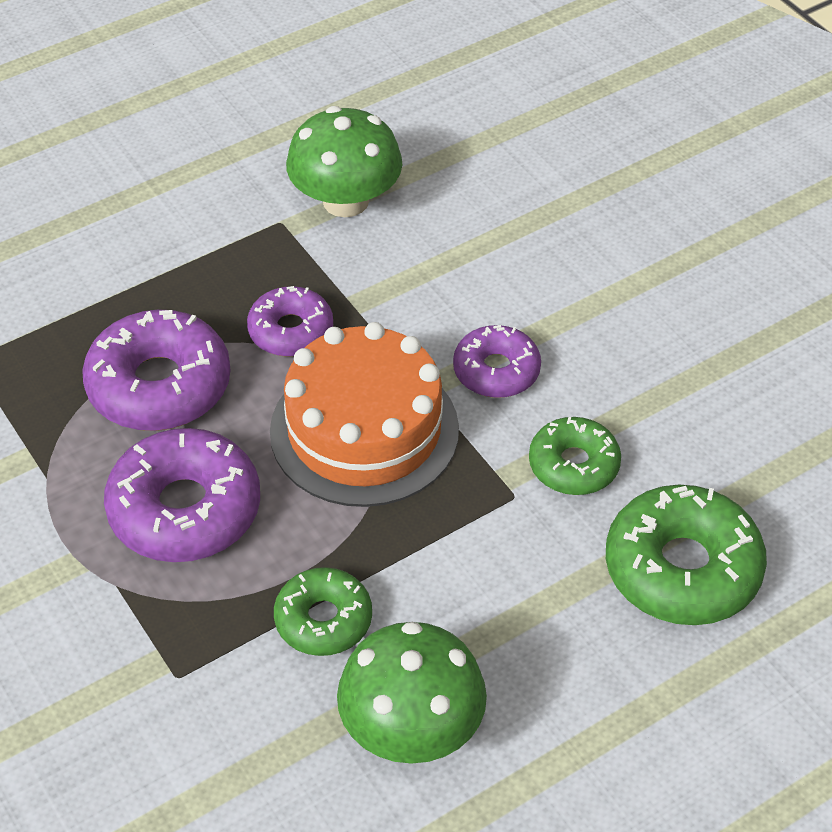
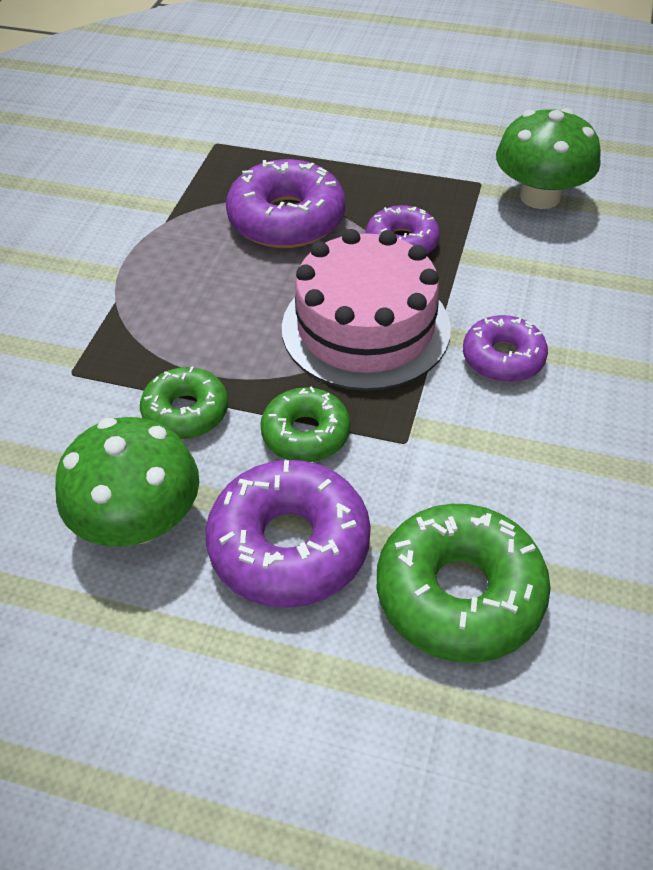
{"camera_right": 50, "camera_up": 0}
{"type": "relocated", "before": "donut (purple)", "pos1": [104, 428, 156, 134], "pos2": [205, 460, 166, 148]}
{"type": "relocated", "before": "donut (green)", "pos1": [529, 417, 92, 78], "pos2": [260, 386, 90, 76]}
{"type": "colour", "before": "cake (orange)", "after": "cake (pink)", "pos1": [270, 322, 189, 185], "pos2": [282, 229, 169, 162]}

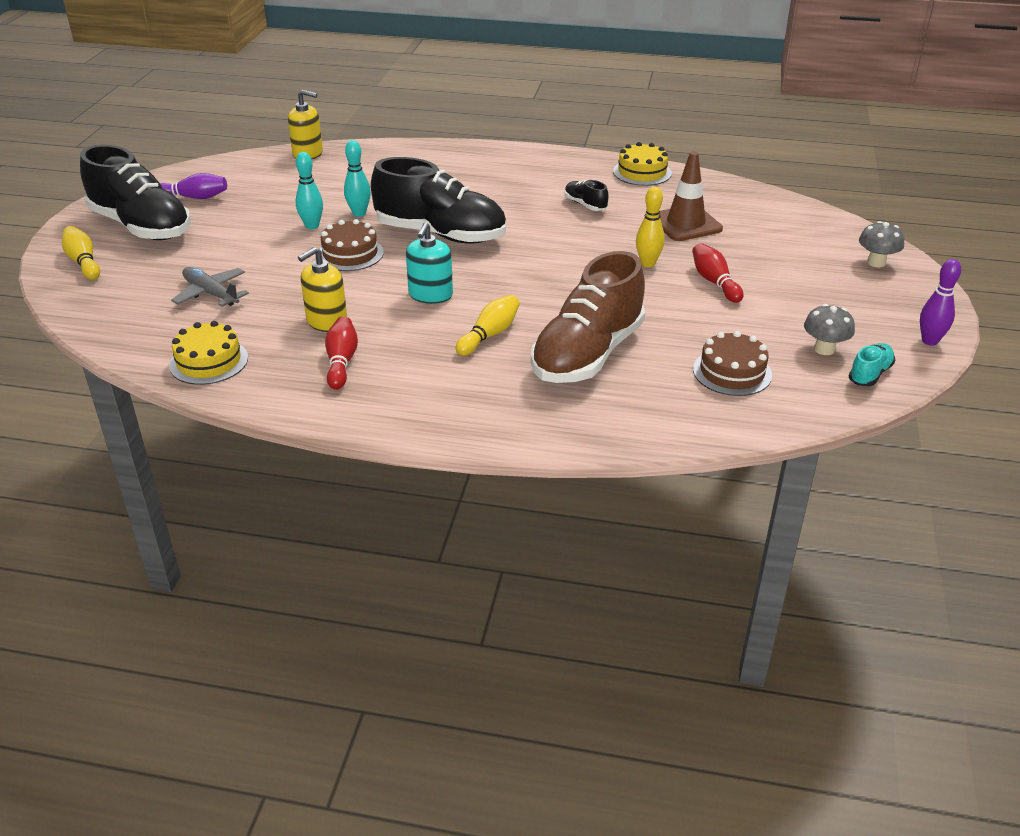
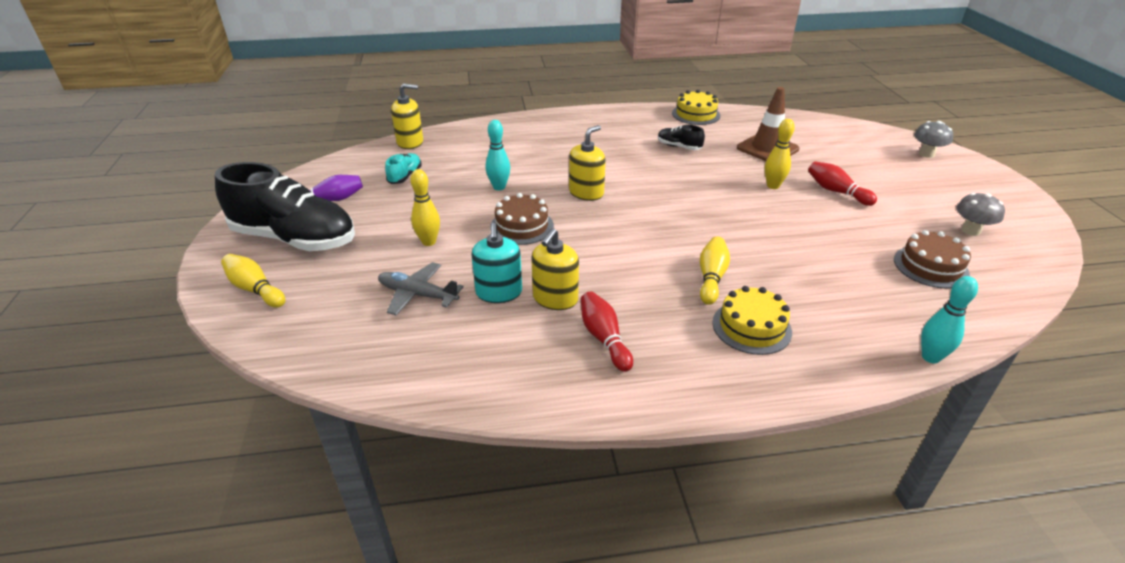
{"camera_right": -20, "camera_up": 0}
{"type": "relocated", "before": "shoe (turquoise)", "pos1": [848, 343, 47, 44], "pos2": [385, 153, 37, 31]}
{"type": "appeared", "after": "bowling pin (yellow)", "pos2": [410, 169, 30, 77]}
{"type": "relocated", "before": "soap dispenser (turquoise)", "pos1": [406, 222, 47, 82], "pos2": [471, 223, 51, 80]}
{"type": "exchanged", "before": "shoe (black)", "after": "soap dispenser (yellow)", "pos1": [371, 157, 135, 86], "pos2": [569, 125, 37, 76]}
{"type": "relocated", "before": "cake (yellow)", "pos1": [169, 321, 79, 64], "pos2": [713, 286, 79, 69]}
{"type": "relocated", "before": "bowling pin (turquoise)", "pos1": [296, 152, 27, 77], "pos2": [921, 276, 57, 87]}
{"type": "missing", "before": "shoe (brown)", "pos1": [531, 251, 114, 132]}
{"type": "missing", "before": "bowling pin (purple)", "pos1": [920, 259, 41, 87]}

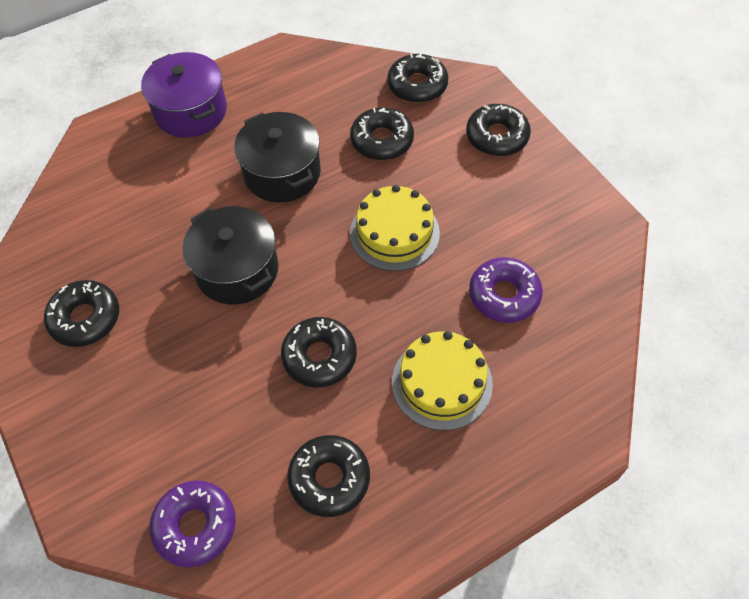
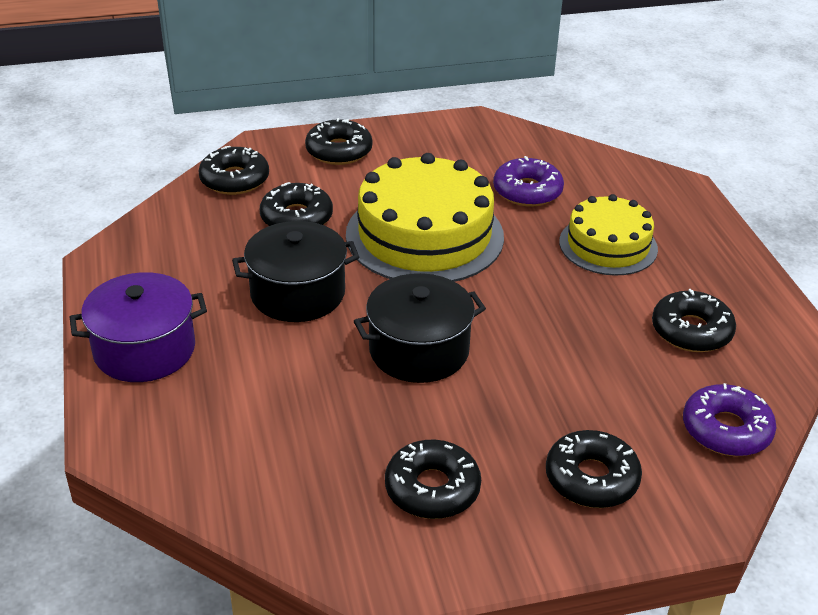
{"camera_right": -75, "camera_up": -20}
{"type": "size", "before": "cake (yellow)", "pos1": [350, 185, 90, 86], "pos2": [346, 153, 158, 129], "scale": 1.63}
{"type": "relocated", "before": "donut (black)", "pos1": [281, 317, 76, 70], "pos2": [546, 430, 96, 78]}

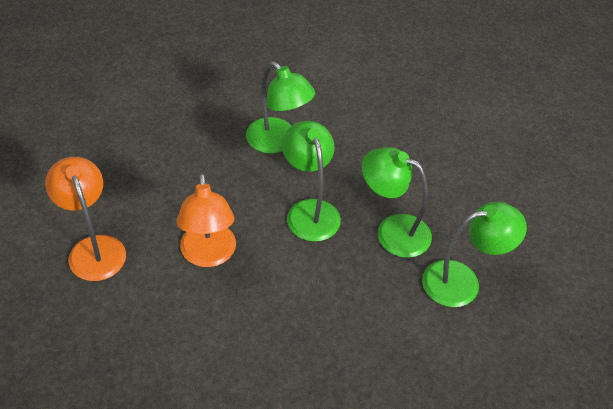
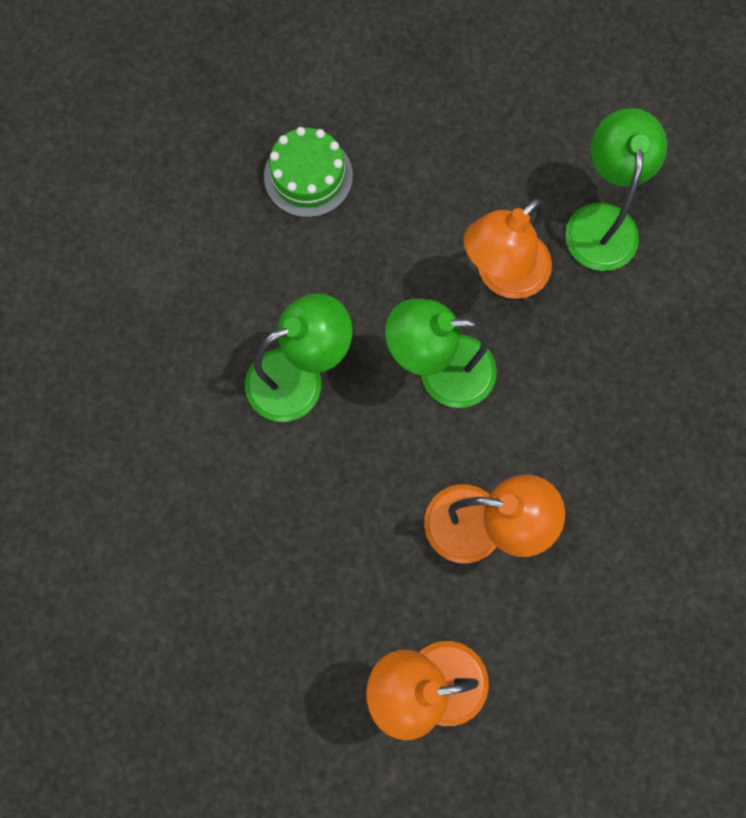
{"camera_right": -70, "camera_up": 25}
{"type": "appeared", "after": "cake (green)", "pos2": [264, 127, 89, 90]}
{"type": "colour", "before": "lamp (green)", "after": "lamp (orange)", "pos1": [362, 147, 70, 111], "pos2": [463, 198, 89, 101]}

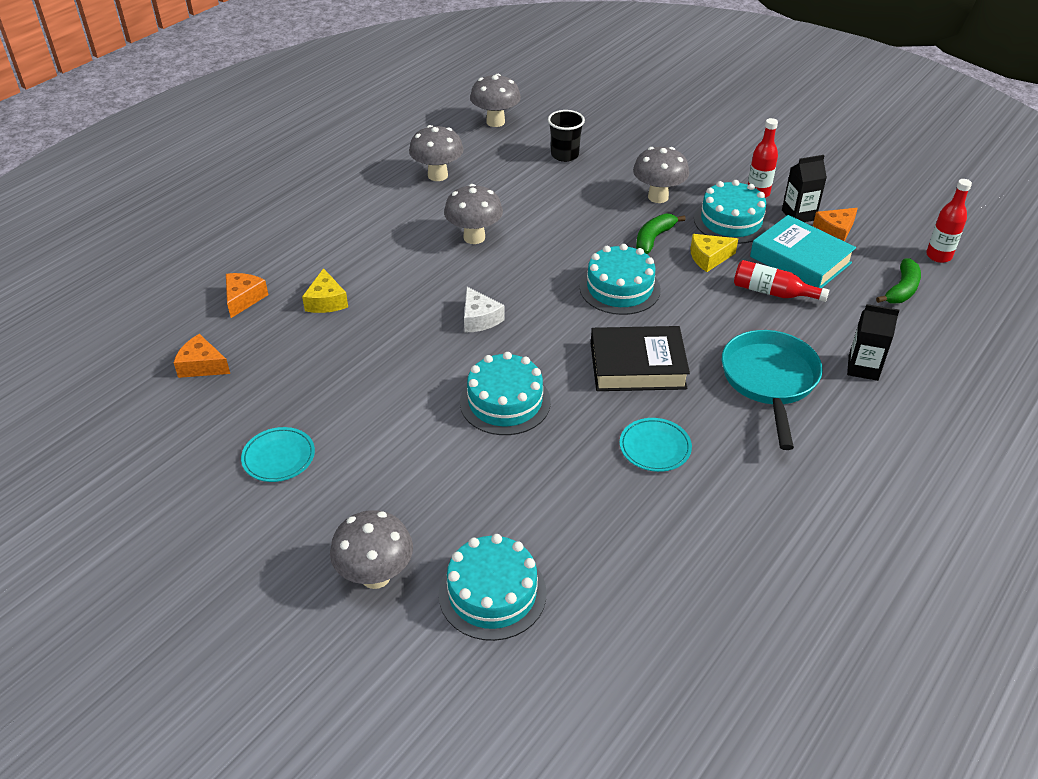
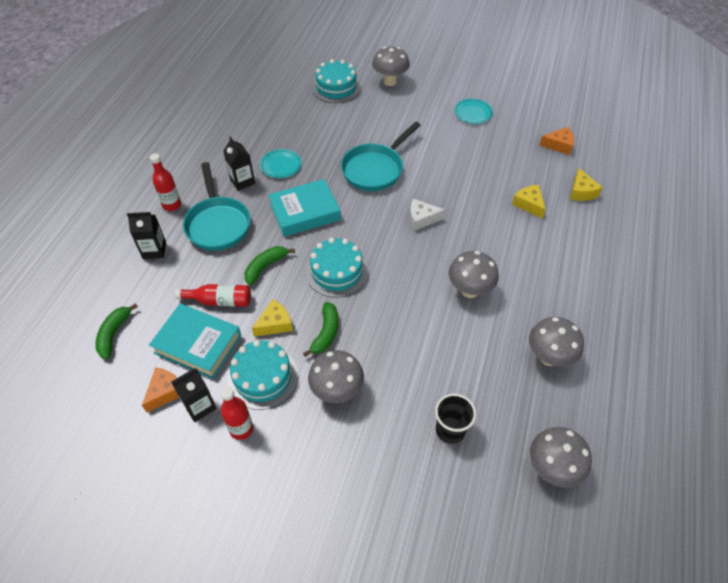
{"camera_right": 160, "camera_up": 10}
{"type": "relocated", "before": "bottle (red)", "pos1": [926, 179, 46, 84], "pos2": [150, 153, 31, 58]}
{"type": "appeared", "after": "carton (black)", "pos2": [223, 136, 32, 55]}
{"type": "appeared", "after": "banana (green)", "pos2": [244, 246, 51, 39]}
{"type": "colour", "before": "book (black)", "after": "book (turquoise)", "pos1": [591, 326, 99, 65], "pos2": [268, 179, 73, 58]}
{"type": "exchanged", "before": "cake (turquoise)", "after": "pan (turquoise)", "pos1": [460, 352, 91, 83], "pos2": [341, 122, 80, 69]}
{"type": "spun", "before": "cheese (white)", "pos1": [464, 287, 41, 46], "pos2": [410, 199, 35, 32], "turn": -45}
{"type": "colour", "before": "cheese (orange)", "after": "cheese (yellow)", "pos1": [226, 273, 42, 45], "pos2": [570, 168, 33, 33]}

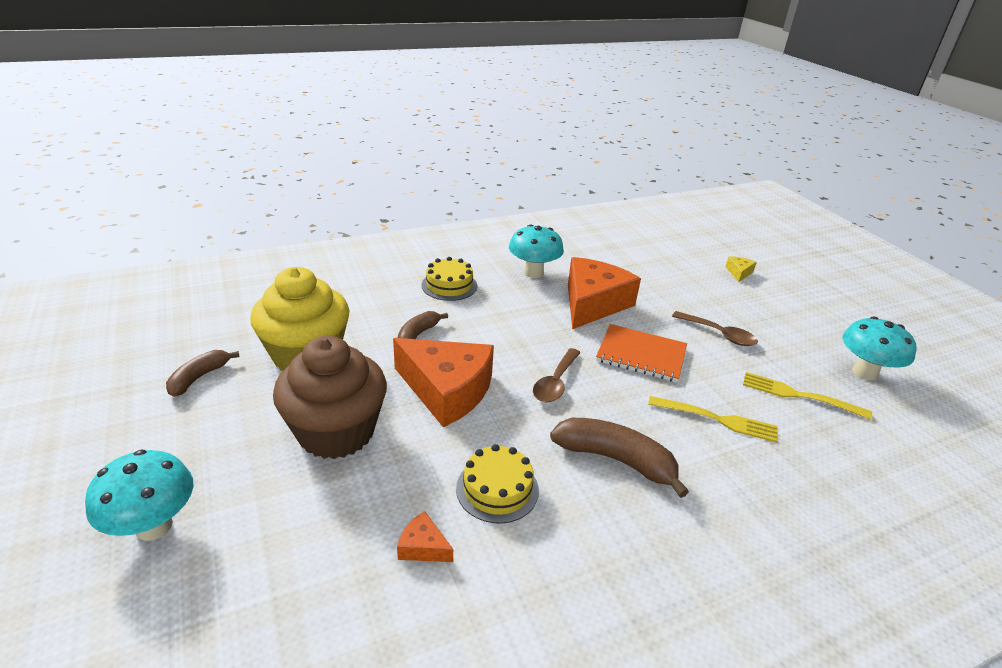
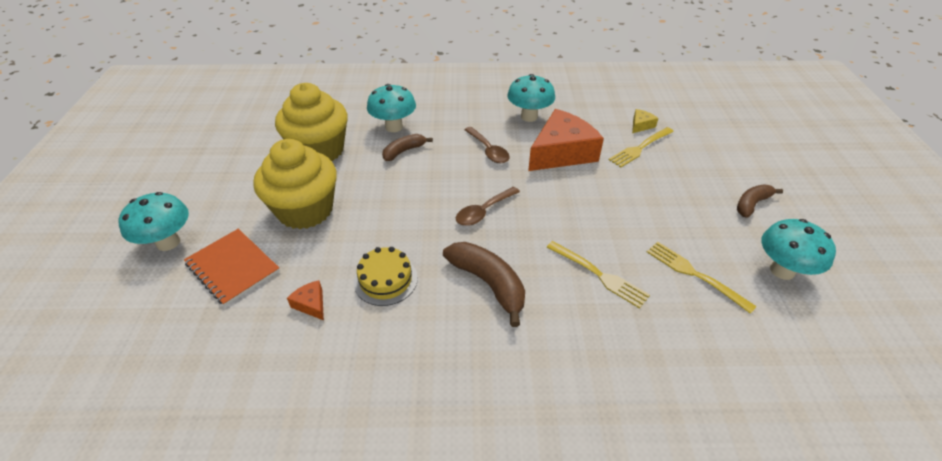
{"camera_right": 25, "camera_up": 10}
{"type": "relocated", "before": "notebook (orange)", "pos1": [596, 324, 91, 58], "pos2": [184, 229, 96, 77]}
{"type": "colour", "before": "cupcake (brown)", "after": "cupcake (yellow)", "pos1": [273, 336, 114, 123], "pos2": [253, 139, 84, 90]}
{"type": "appeared", "after": "mushroom (turquoise)", "pos2": [367, 84, 49, 48]}
{"type": "relocated", "before": "spoon (brown)", "pos1": [672, 311, 86, 35], "pos2": [464, 127, 46, 36]}
{"type": "appeared", "after": "fork (yellow)", "pos2": [609, 127, 65, 41]}
{"type": "relocated", "before": "cheese (yellow)", "pos1": [725, 256, 32, 26], "pos2": [632, 109, 26, 24]}
{"type": "relocated", "before": "banana (brown)", "pos1": [166, 350, 74, 47], "pos2": [737, 185, 46, 32]}
{"type": "missing", "before": "cheese (orange)", "pos1": [393, 338, 101, 89]}
{"type": "missing", "before": "cake (yellow)", "pos1": [421, 257, 56, 44]}

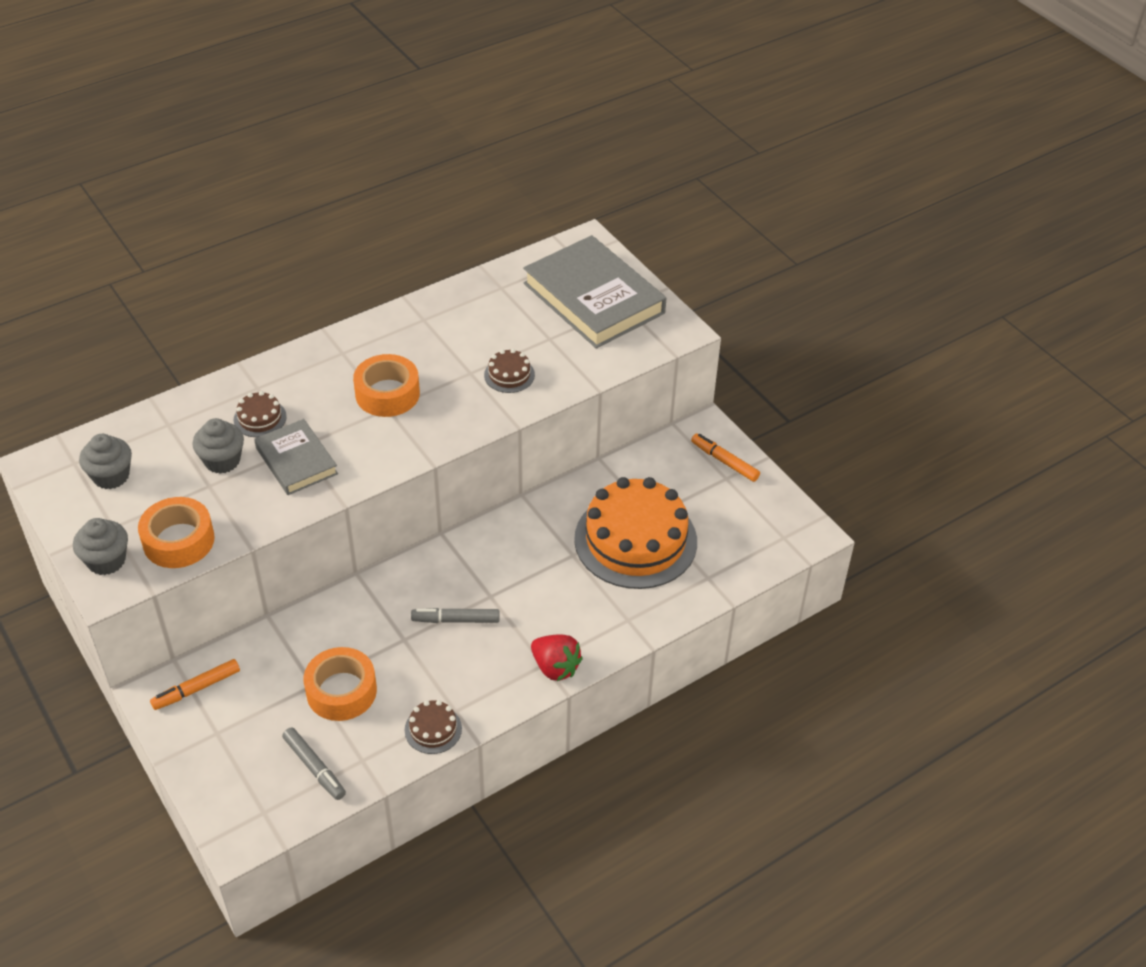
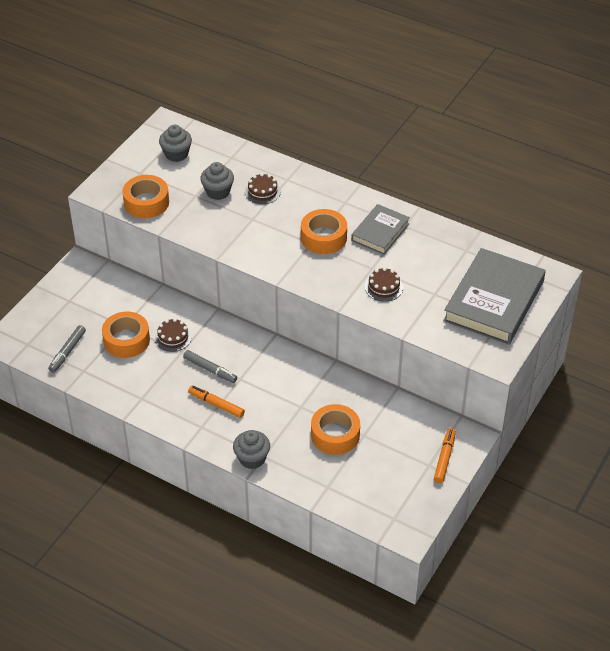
{"camera_right": 65, "camera_up": 0}
{"type": "relocated", "before": "cake (brown)", "pos1": [405, 700, 57, 54], "pos2": [155, 318, 37, 34]}
{"type": "spun", "before": "marker (grey)", "pos1": [411, 608, 89, 15], "pos2": [183, 350, 54, 33], "turn": 150}
{"type": "relocated", "before": "marker (orange)", "pos1": [150, 659, 90, 51], "pos2": [188, 385, 57, 33]}
{"type": "relocated", "before": "cupcake (grey)", "pos1": [73, 518, 55, 57], "pos2": [233, 430, 37, 39]}
{"type": "exchanged", "before": "cake (orange)", "after": "tape (orange)", "pos1": [574, 477, 123, 112], "pos2": [311, 404, 49, 51]}
{"type": "relocated", "before": "book (grey)", "pos1": [254, 419, 84, 76], "pos2": [351, 204, 59, 51]}
{"type": "missing", "before": "strawberry (red)", "pos1": [531, 634, 52, 47]}

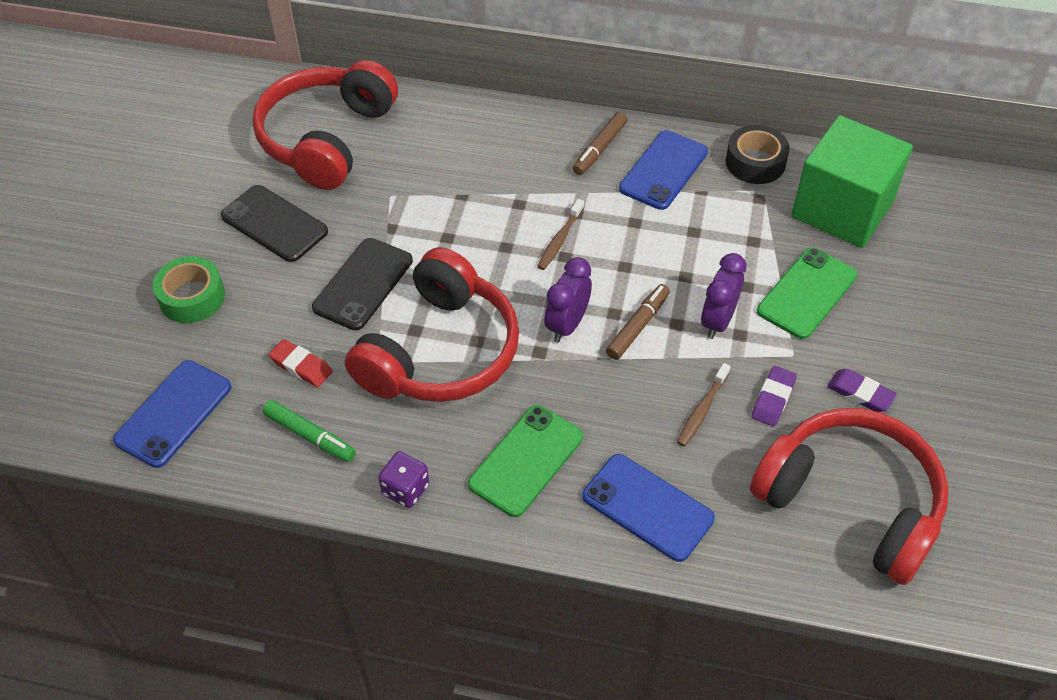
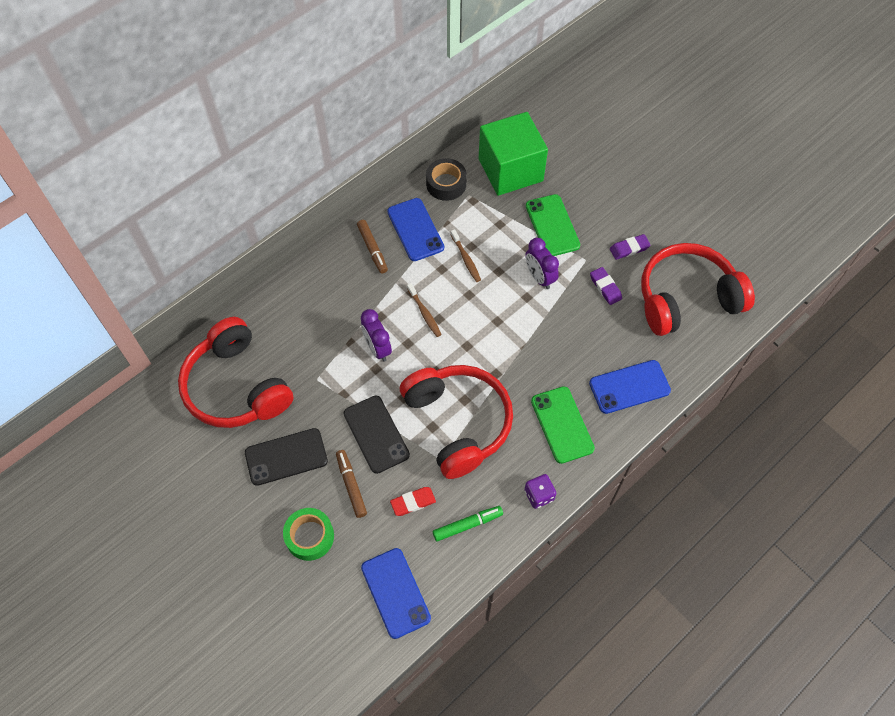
{"camera_right": -55, "camera_up": 10}
{"type": "relocated", "before": "marker (brown)", "pos1": [606, 284, 64, 76], "pos2": [336, 450, 31, 68]}
{"type": "relocated", "before": "clock (purple)", "pos1": [544, 257, 48, 86], "pos2": [361, 309, 31, 53]}
{"type": "relocated", "before": "toothbrush (brown)", "pos1": [677, 363, 54, 84], "pos2": [451, 229, 30, 53]}

